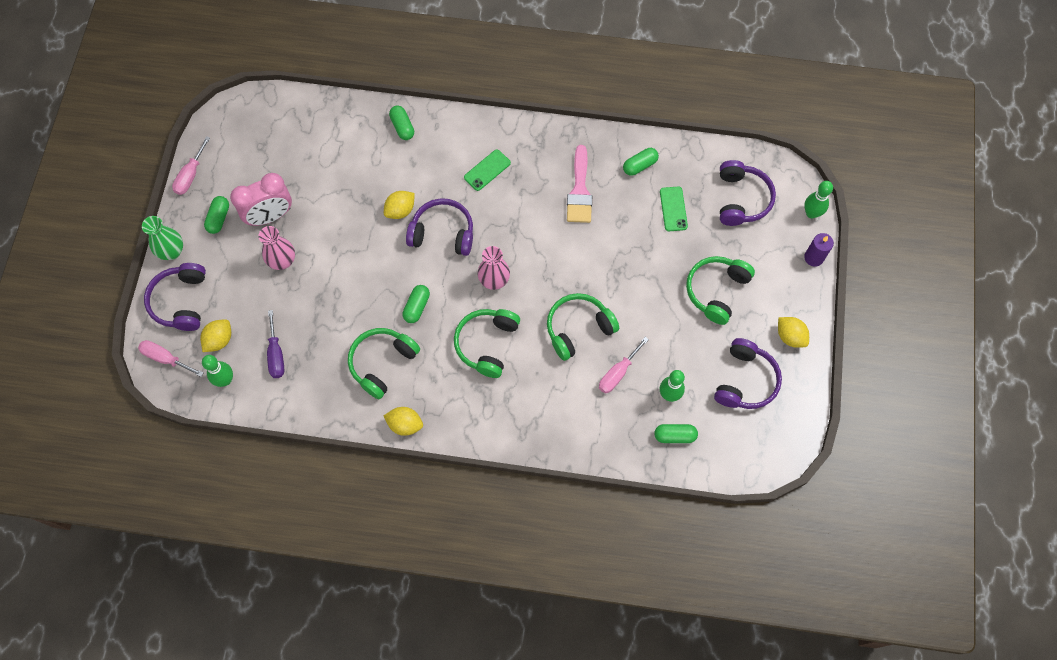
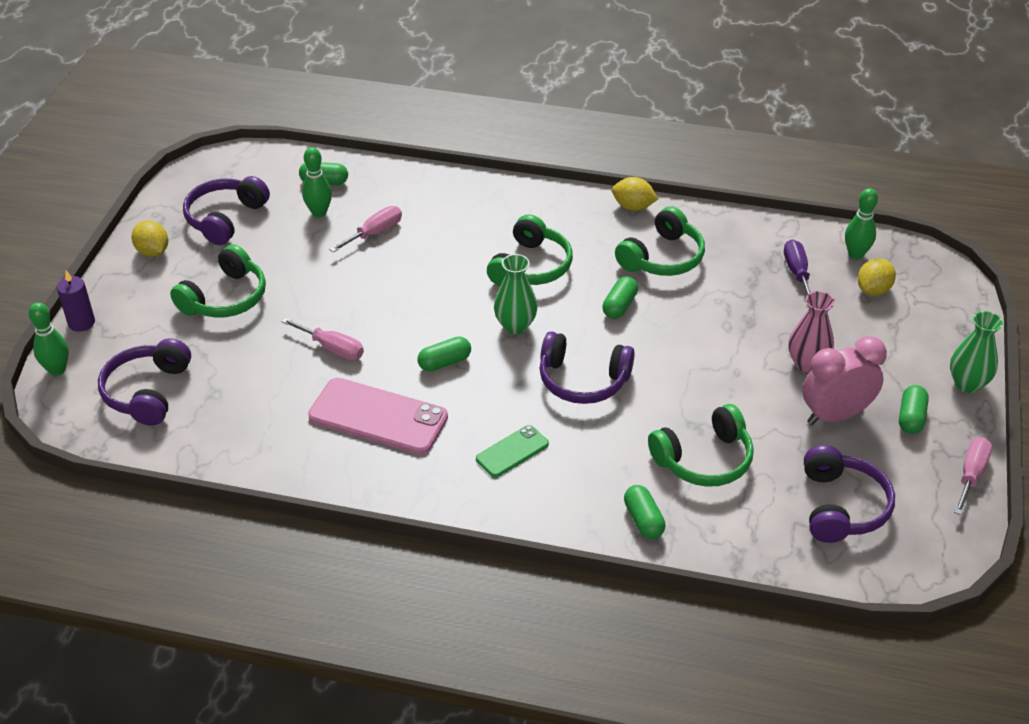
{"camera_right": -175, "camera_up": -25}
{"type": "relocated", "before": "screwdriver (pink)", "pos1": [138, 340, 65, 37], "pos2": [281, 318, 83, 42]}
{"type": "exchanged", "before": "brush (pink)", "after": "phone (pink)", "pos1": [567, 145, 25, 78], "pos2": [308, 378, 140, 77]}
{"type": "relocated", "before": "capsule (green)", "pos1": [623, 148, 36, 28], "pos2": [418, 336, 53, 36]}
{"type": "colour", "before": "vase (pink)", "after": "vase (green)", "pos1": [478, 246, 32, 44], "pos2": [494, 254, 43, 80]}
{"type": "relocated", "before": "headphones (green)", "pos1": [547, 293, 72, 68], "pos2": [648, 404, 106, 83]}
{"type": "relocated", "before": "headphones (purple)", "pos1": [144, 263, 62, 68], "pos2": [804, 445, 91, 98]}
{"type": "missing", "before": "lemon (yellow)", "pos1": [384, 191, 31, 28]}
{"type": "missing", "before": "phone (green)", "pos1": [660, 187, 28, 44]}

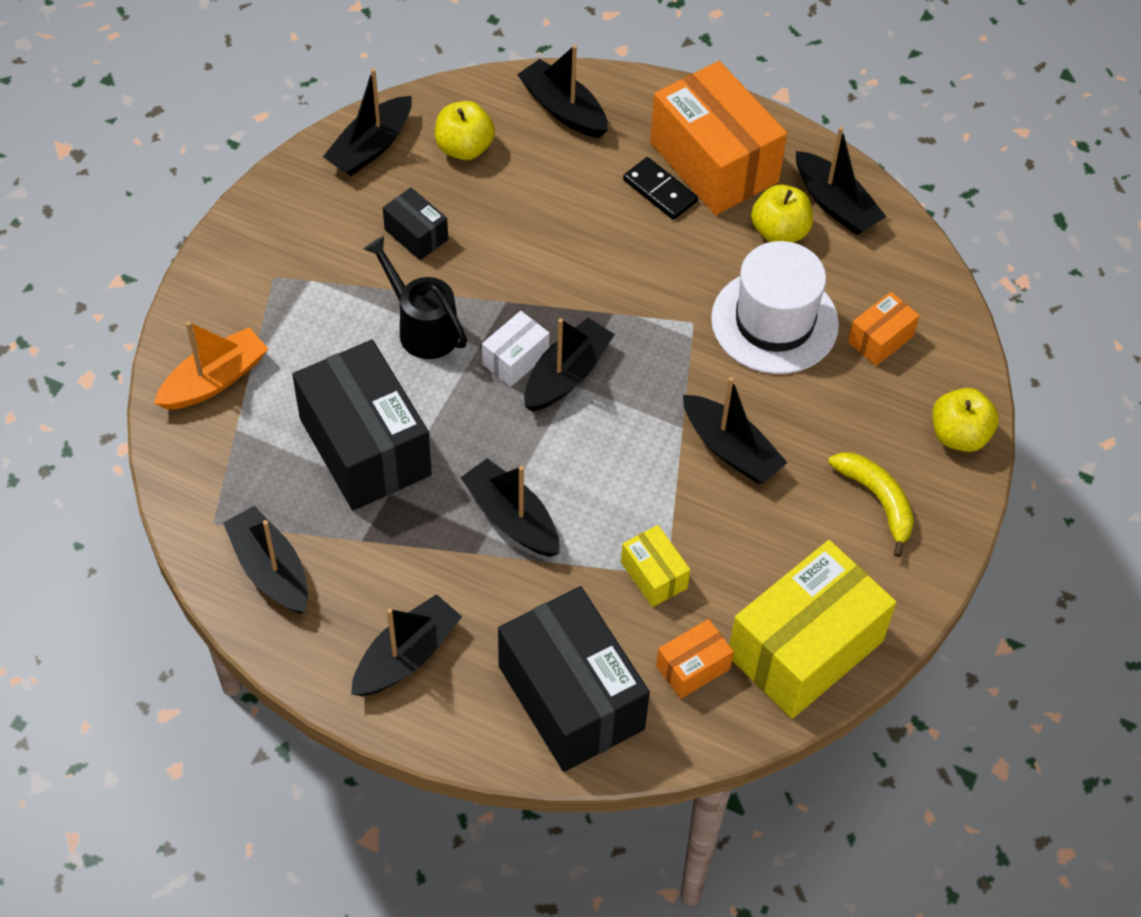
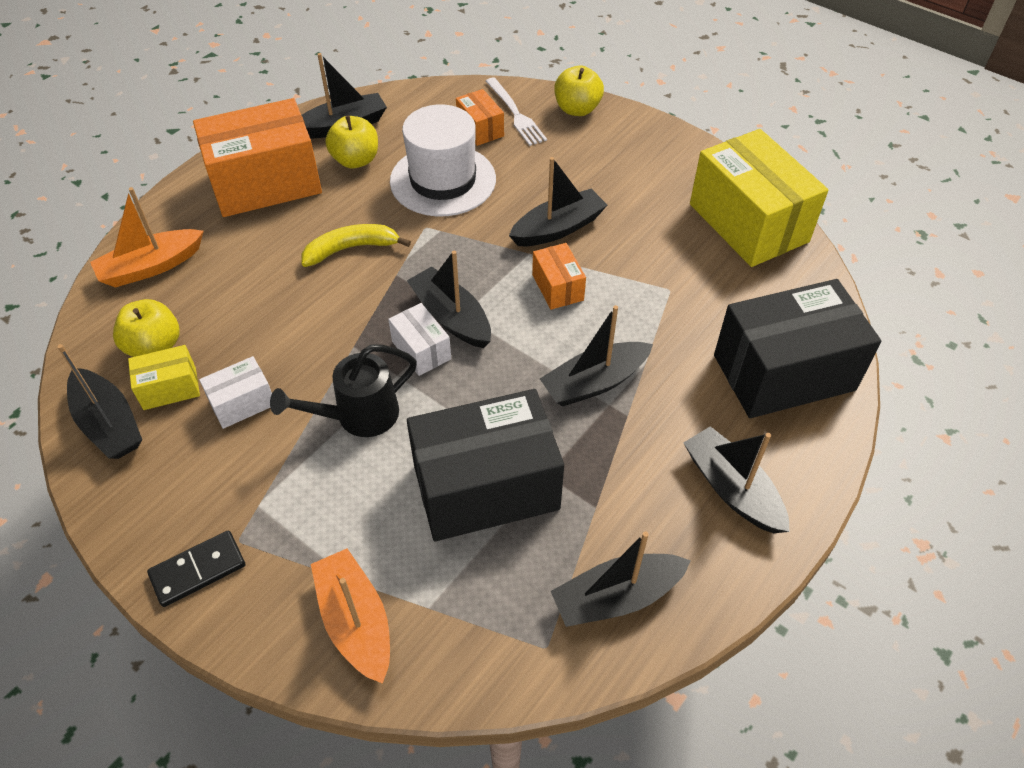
{"camera_right": -75, "camera_up": -5}
{"type": "colour", "before": "boat (black)", "after": "boat (orange)", "pos1": [517, 45, 91, 93], "pos2": [90, 187, 114, 101]}
{"type": "relocated", "before": "box (yellow)", "pos1": [621, 525, 69, 82], "pos2": [128, 345, 72, 65]}
{"type": "relocated", "before": "domino (black)", "pos1": [623, 157, 75, 63], "pos2": [147, 531, 98, 76]}
{"type": "colour", "before": "box (black)", "after": "box (white)", "pos1": [383, 187, 65, 73], "pos2": [199, 356, 73, 73]}
{"type": "relocated", "before": "banana (yellow)", "pos1": [828, 452, 86, 105], "pos2": [302, 224, 109, 43]}
{"type": "appeared", "after": "fork (white)", "pos2": [485, 78, 62, 68]}
{"type": "relocated", "before": "box (orange)", "pos1": [656, 619, 78, 80], "pos2": [532, 243, 54, 67]}

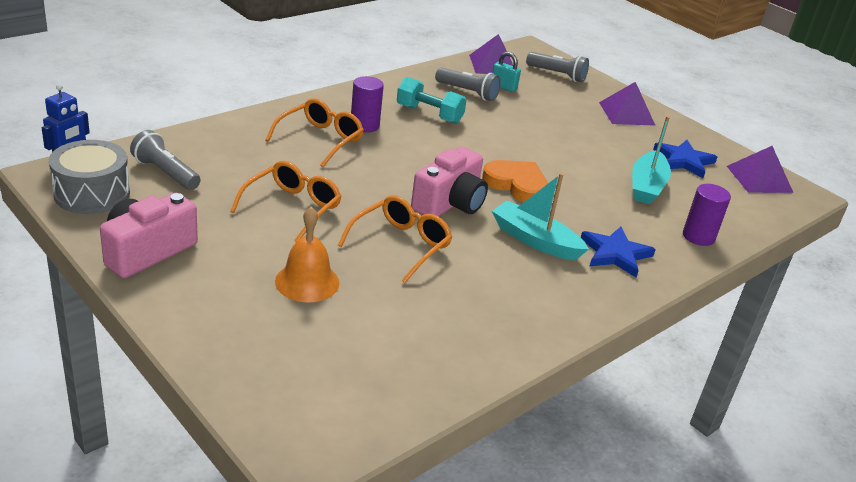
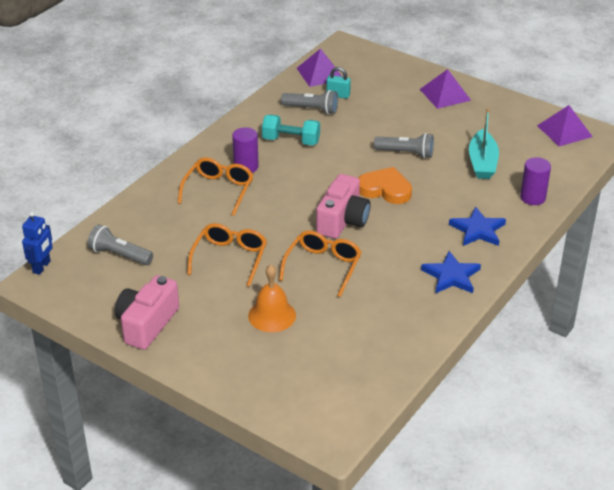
{"camera_right": -10, "camera_up": 5}
{"type": "relocated", "before": "flashlight (grey)", "pos1": [526, 52, 63, 30], "pos2": [374, 133, 60, 25]}
{"type": "relocated", "before": "star (blue)", "pos1": [653, 140, 64, 38], "pos2": [421, 251, 60, 42]}
{"type": "missing", "before": "drum (grey)", "pos1": [49, 140, 81, 74]}
{"type": "missing", "before": "boat (turquoise)", "pos1": [492, 173, 97, 87]}

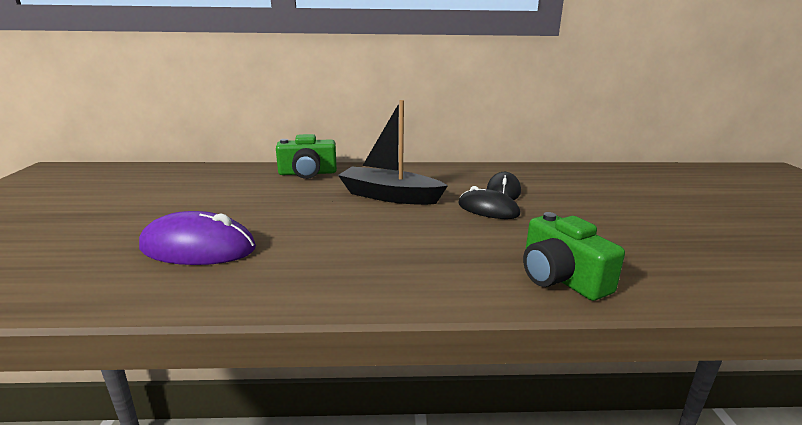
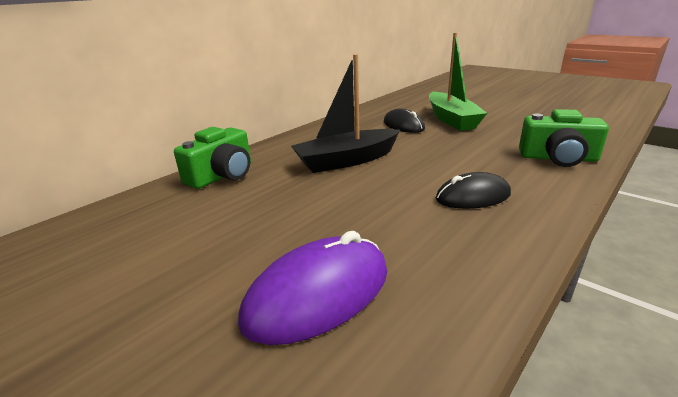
{"camera_right": -45, "camera_up": 5}
{"type": "appeared", "after": "boat (green)", "pos2": [429, 33, 58, 98]}
{"type": "relocated", "before": "mouse (black)", "pos1": [458, 186, 62, 33], "pos2": [436, 172, 75, 37]}

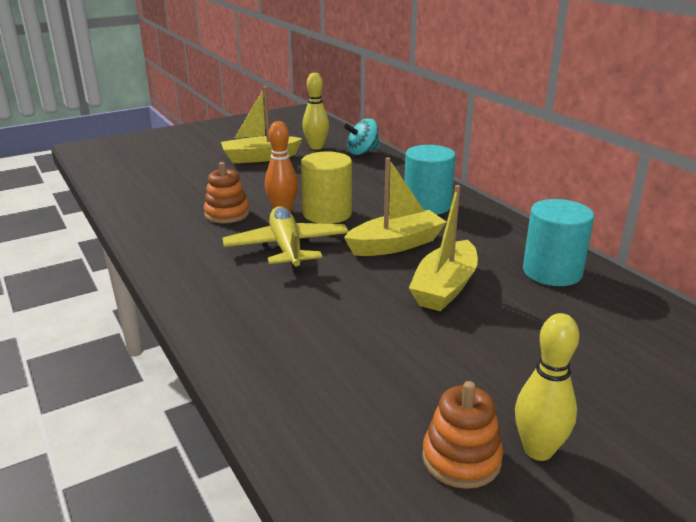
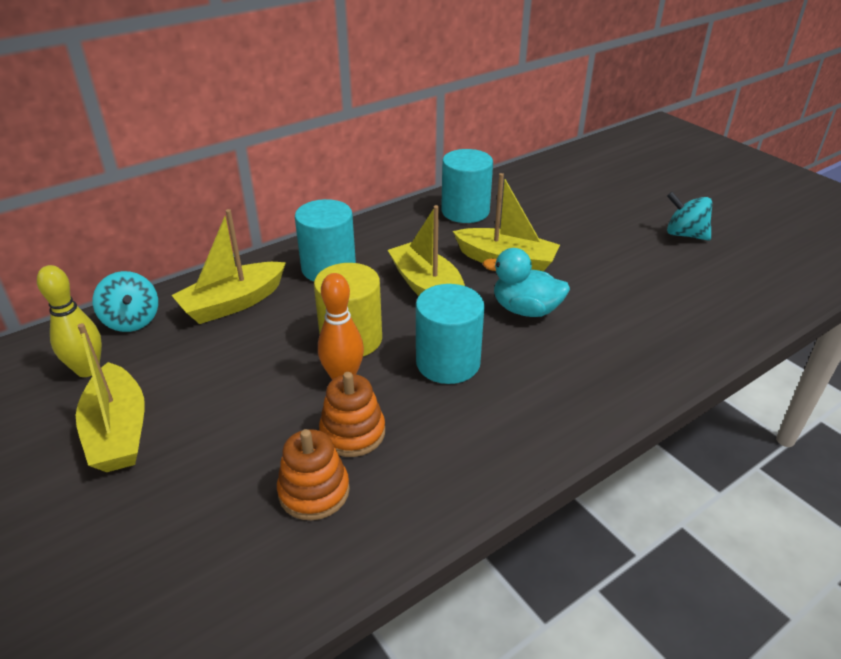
{"camera_right": -95, "camera_up": 10}
{"type": "appeared", "after": "boat (yellow)", "pos2": [171, 209, 115, 115]}
{"type": "relocated", "before": "stacking toy (orange)", "pos1": [422, 381, 81, 108], "pos2": [277, 429, 73, 91]}
{"type": "exchanged", "before": "plane (yellow)", "after": "cylinder (turquoise)", "pos1": [223, 206, 126, 67], "pos2": [416, 284, 69, 100]}
{"type": "appeared", "after": "duck (turquoise)", "pos2": [483, 248, 87, 69]}
{"type": "exchanged", "before": "bowling pin (yellow)", "after": "spinning top (turquoise)", "pos1": [515, 313, 64, 148], "pos2": [667, 192, 45, 49]}

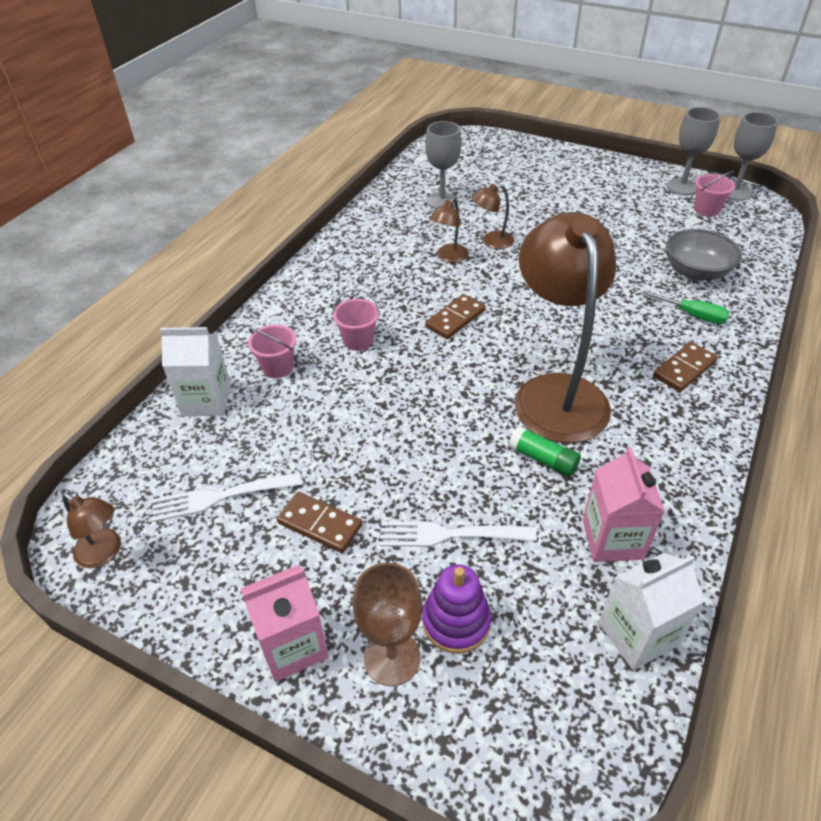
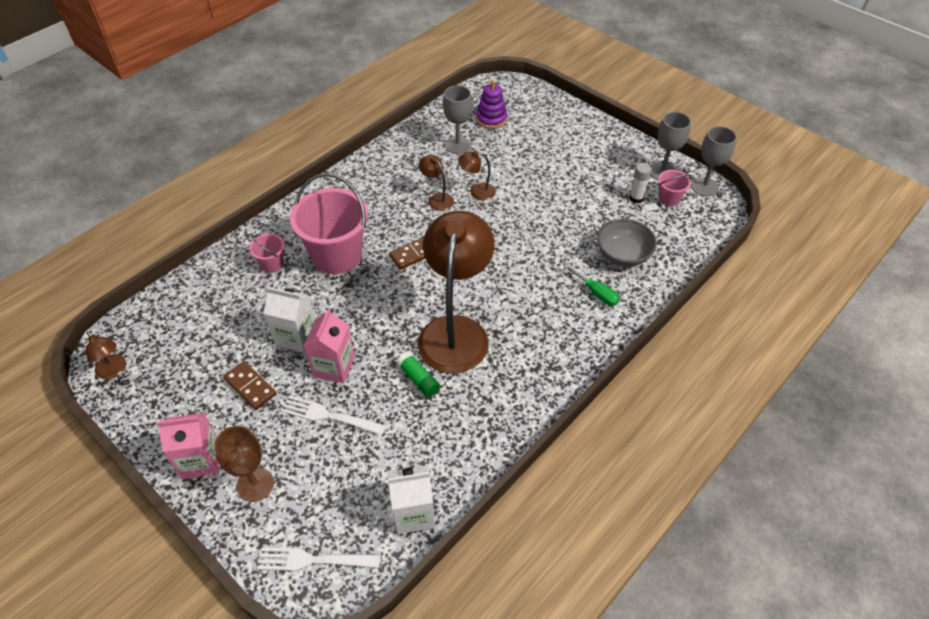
{"camera_right": 15, "camera_up": 5}
{"type": "relocated", "before": "fork (white)", "pos1": [152, 472, 150, 50], "pos2": [257, 548, 123, 23]}
{"type": "relocated", "before": "carton (white)", "pos1": [160, 327, 71, 89], "pos2": [264, 287, 51, 66]}
{"type": "size", "before": "bucket (pink)", "pos1": [333, 288, 47, 63], "pos2": [290, 173, 78, 101], "scale": 2.17}
{"type": "relocated", "before": "carton (pink)", "pos1": [582, 447, 83, 115], "pos2": [304, 309, 51, 74]}
{"type": "spun", "before": "lamp (brown)", "pos1": [430, 197, 39, 66], "pos2": [419, 155, 35, 56], "turn": 90}
{"type": "relocated", "before": "stacking toy (purple)", "pos1": [422, 564, 69, 90], "pos2": [476, 80, 31, 49]}
{"type": "appeared", "after": "glue stick (white)", "pos2": [629, 163, 23, 41]}
{"type": "missing", "before": "domino (brown)", "pos1": [653, 342, 65, 50]}

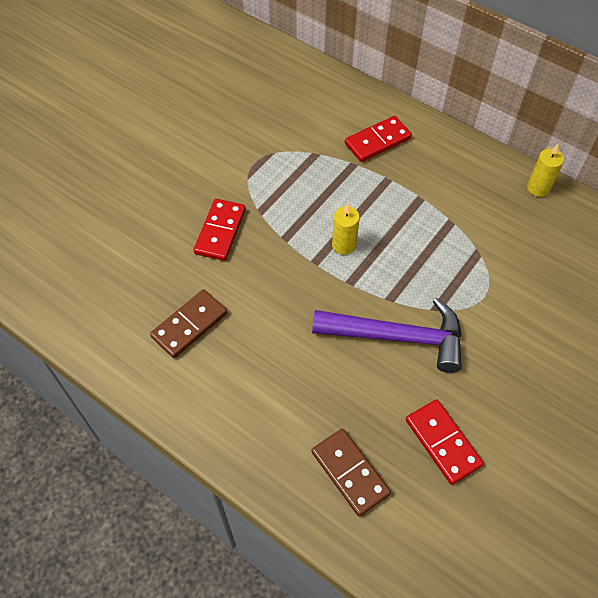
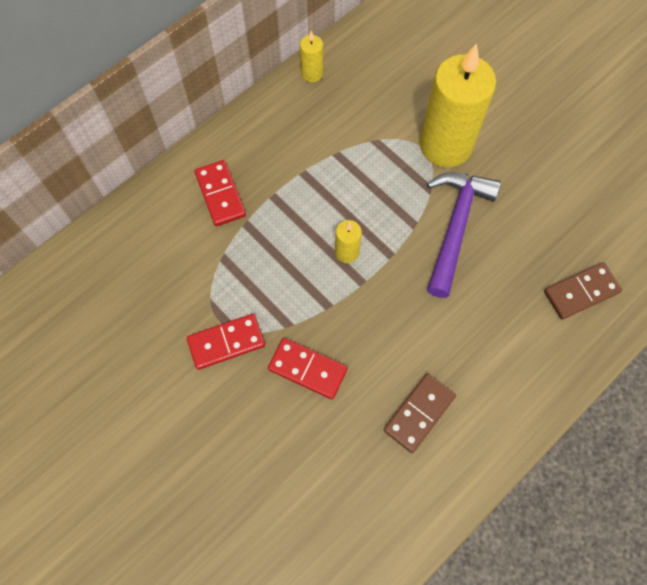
{"camera_right": -80, "camera_up": 10}
{"type": "relocated", "before": "domino (red)", "pos1": [406, 399, 78, 86], "pos2": [187, 314, 78, 56]}
{"type": "spun", "before": "domino (brown)", "pos1": [150, 289, 77, 69], "pos2": [383, 373, 73, 80], "turn": 75}
{"type": "appeared", "after": "candle (yellow)", "pos2": [420, 43, 76, 124]}

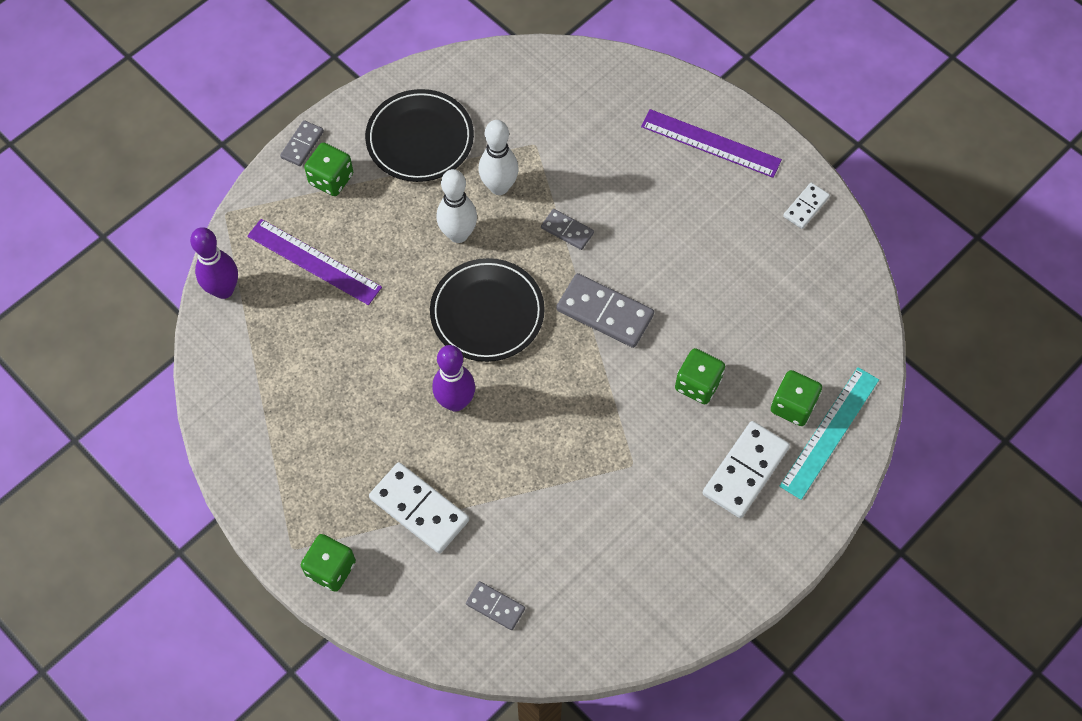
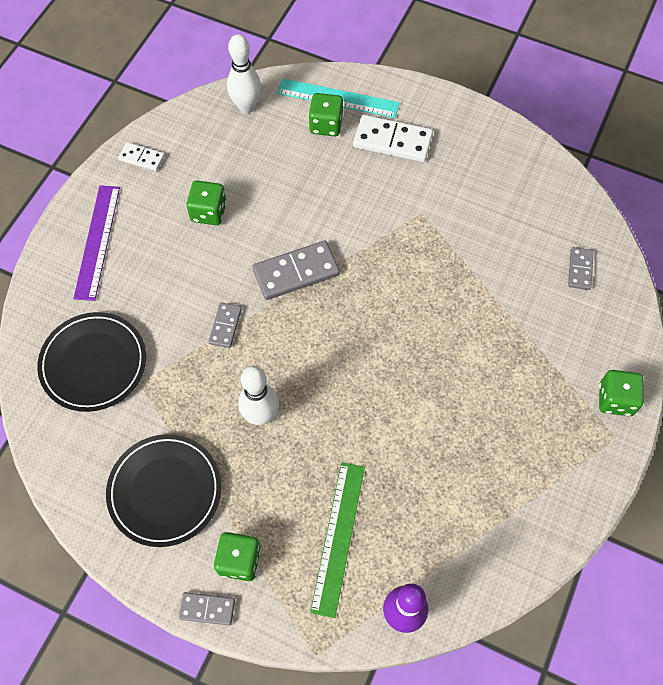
{"camera_right": -110, "camera_up": 0}
{"type": "relocated", "before": "plate (black)", "pos1": [430, 258, 115, 104], "pos2": [37, 312, 109, 100]}
{"type": "relocated", "before": "dice (green)", "pos1": [675, 348, 50, 56], "pos2": [186, 180, 40, 45]}
{"type": "relocated", "before": "bowling pin (white)", "pos1": [479, 120, 40, 75], "pos2": [227, 34, 34, 79]}
{"type": "spun", "before": "domino (grey)", "pos1": [556, 273, 98, 75], "pos2": [252, 241, 88, 59], "turn": 60}
{"type": "colour", "before": "ruler (purple)", "after": "ruler (green)", "pos1": [247, 219, 135, 86], "pos2": [310, 462, 55, 156]}
{"type": "missing", "before": "domino (white)", "pos1": [369, 462, 100, 91]}
{"type": "missing", "before": "bowling pin (purple)", "pos1": [432, 345, 43, 66]}

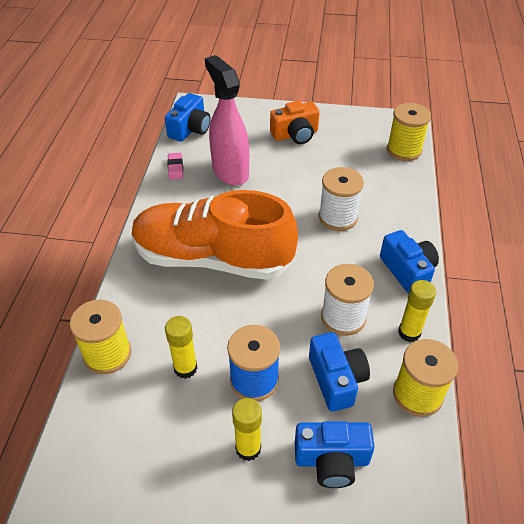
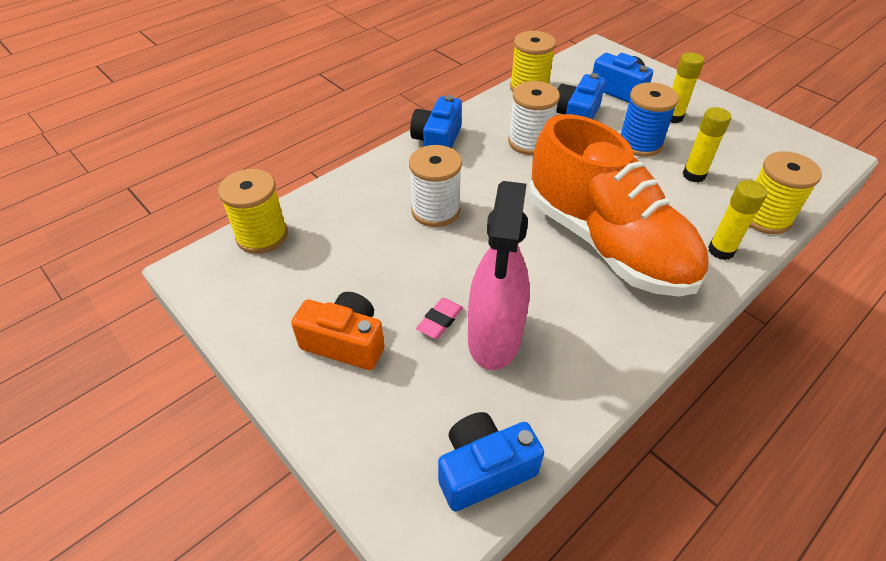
{"camera_right": -140, "camera_up": 0}
{"type": "relocated", "before": "eraser (pink)", "pos1": [167, 153, 16, 27], "pos2": [416, 298, 47, 41]}
{"type": "relocated", "before": "glue stick (yellow)", "pos1": [398, 280, 38, 62], "pos2": [708, 180, 59, 80]}

